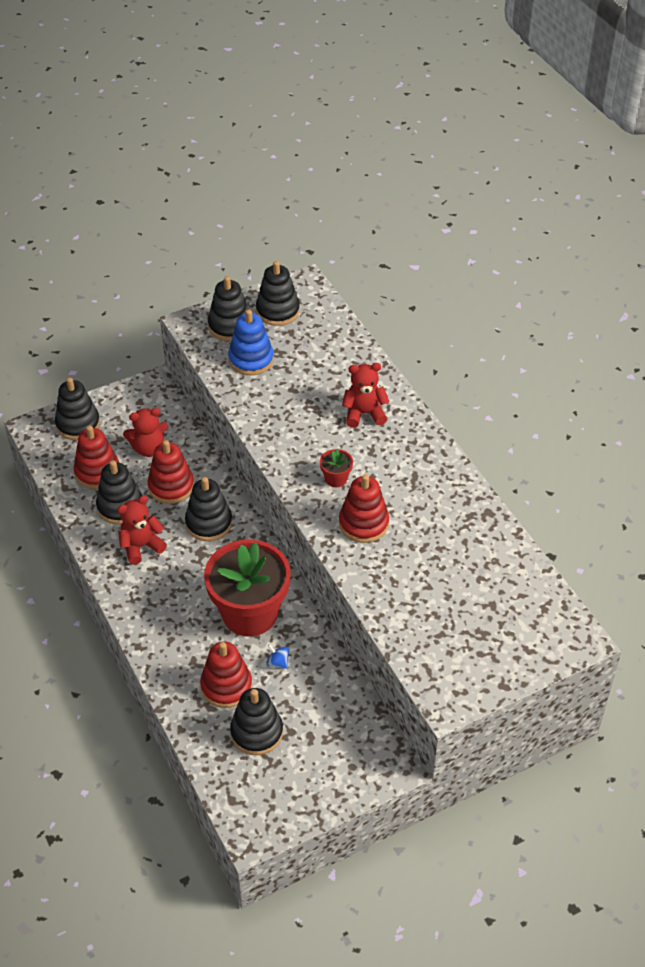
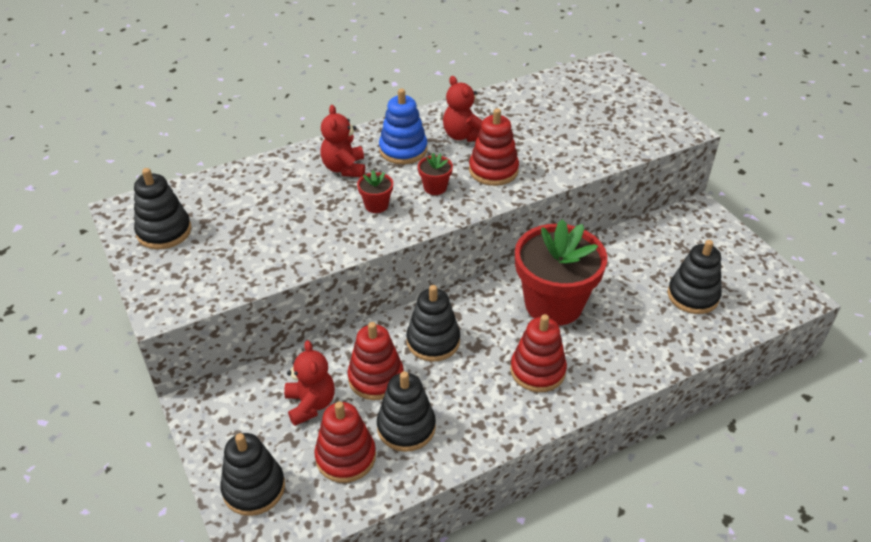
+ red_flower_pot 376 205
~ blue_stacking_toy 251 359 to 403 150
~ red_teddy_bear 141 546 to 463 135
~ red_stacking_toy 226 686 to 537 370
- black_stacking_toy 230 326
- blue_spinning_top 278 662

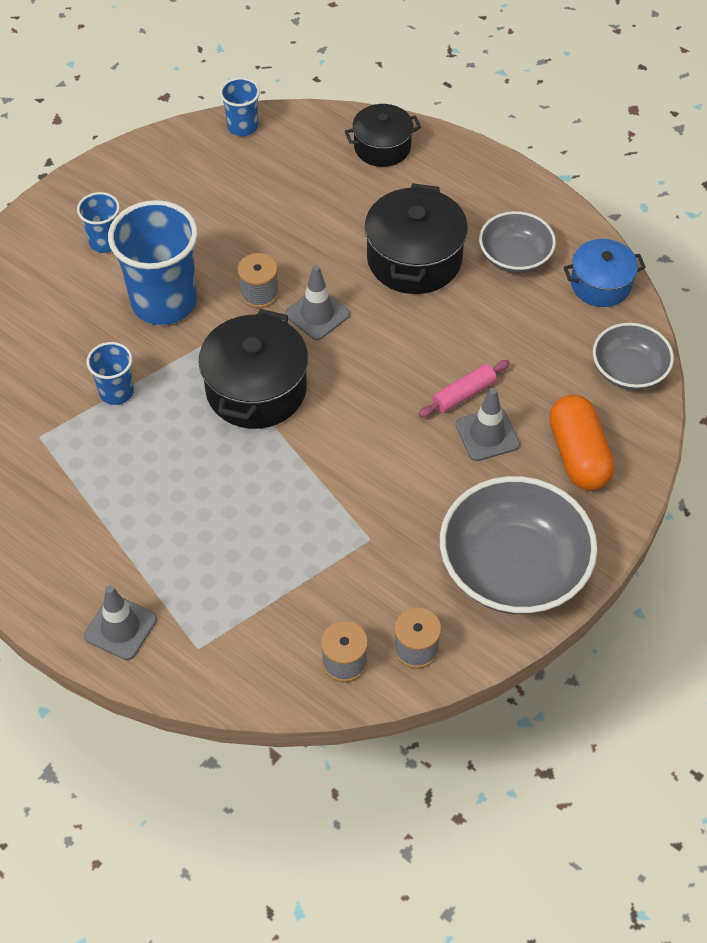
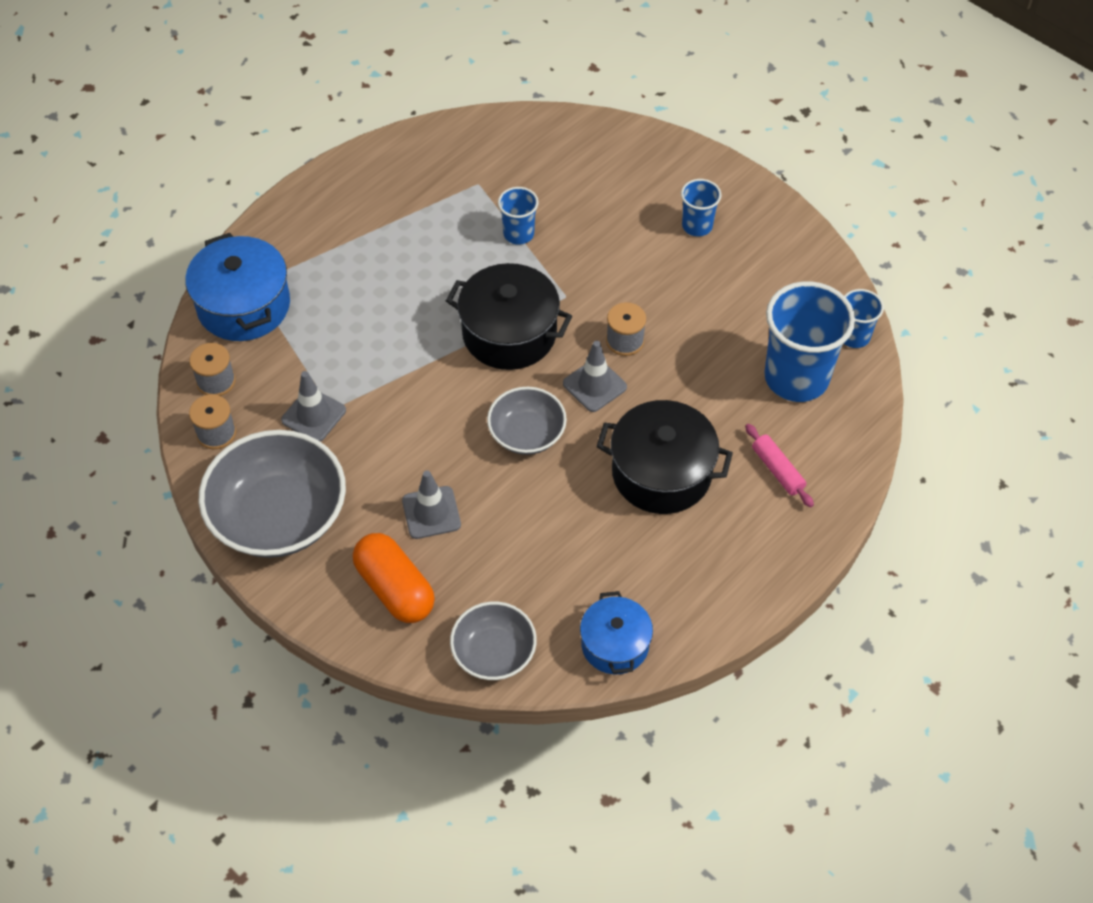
+ blue_pot 244 305
~ grey_traffic_cone 120 627 to 313 415
~ orange_capsule 578 455 = 395 588 60 degrees clockwise
~ grey_bowl 515 257 to 527 434
~ pink_rolling_pin 464 394 to 777 470
~ blue_cup 164 302 to 796 377
- black_pot 382 147

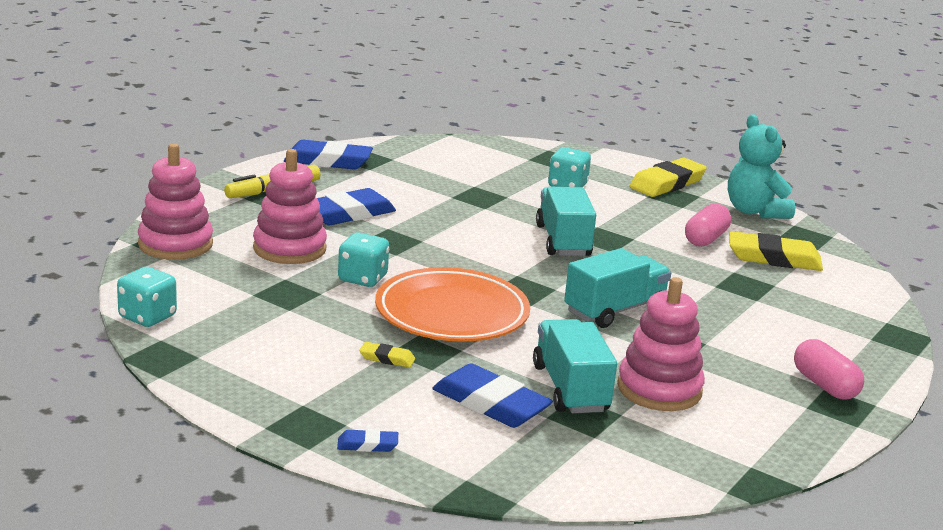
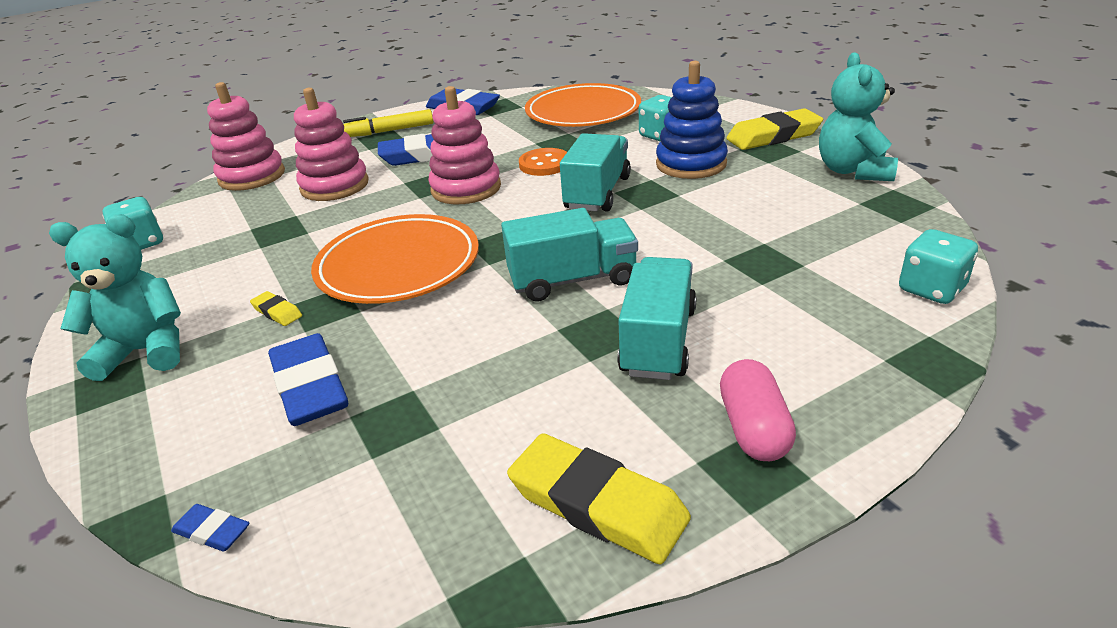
+ turquoise_teddy_bear 146 351
~ blue_eraser 367 445 to 212 531
~ pink_stacking_toy 659 389 to 466 188
~ yellow_eraser 774 258 to 597 504
+ orange_button 544 164
+ orange_plate 583 112
~ turquoise_truck 570 388 to 658 341
+ blue_stacking_toy 691 164
~ turquoise_dice 362 278 to 931 289
- pink_capsule 705 239

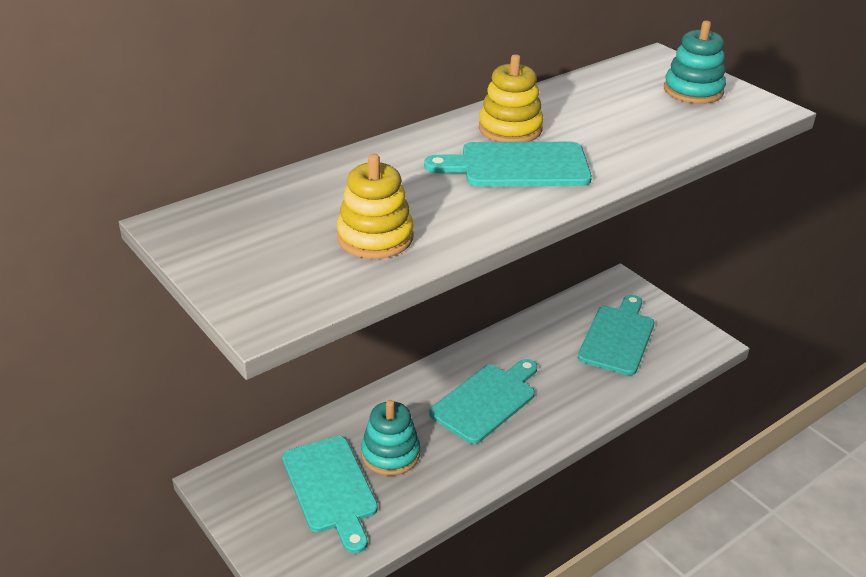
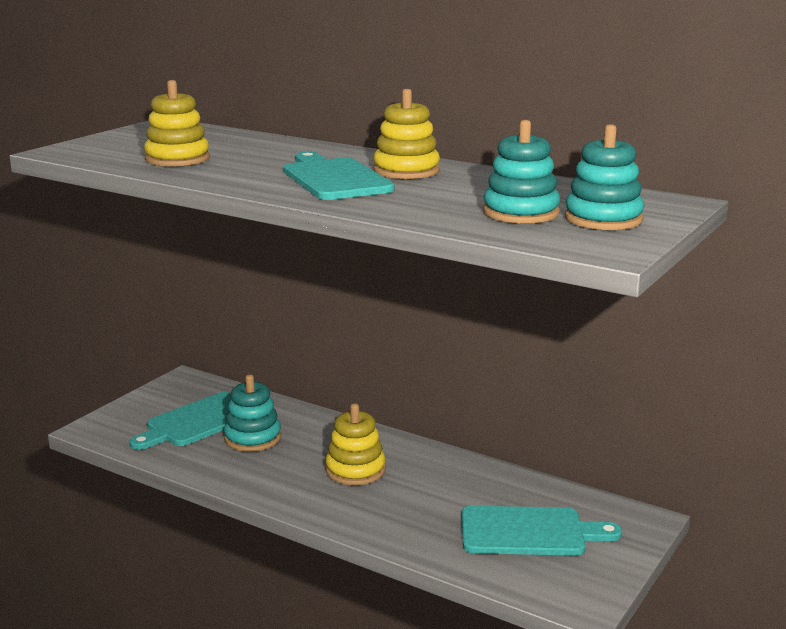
~ turquoise_cutting_board 486 401 to yellow_stacking_toy 355 470
+ turquoise_stacking_toy 521 213

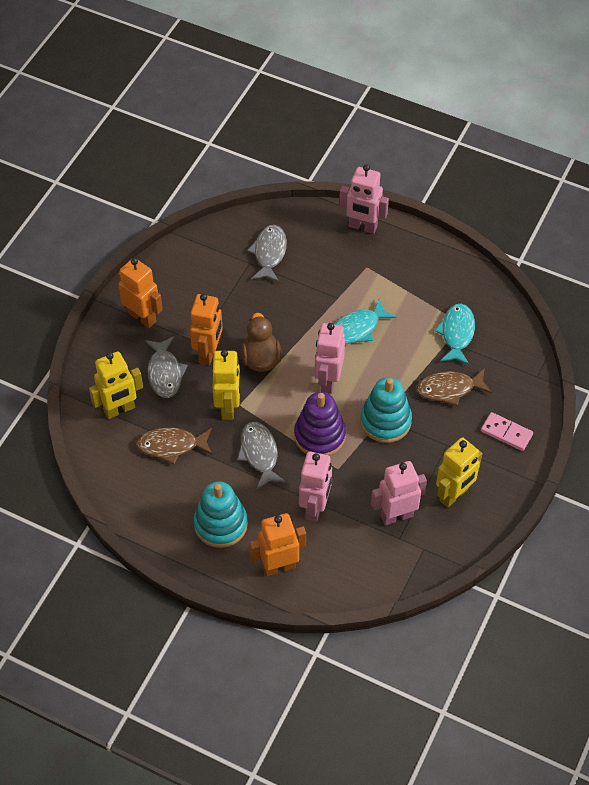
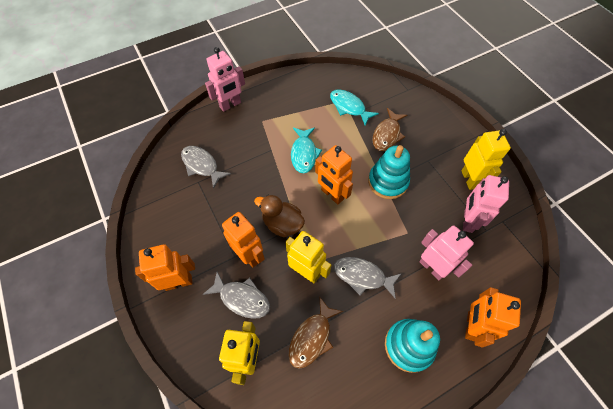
~ pink_robot 328 381 to orange_robot 332 194
- purple_stacking_toy 319 435
- pink_domino 506 433

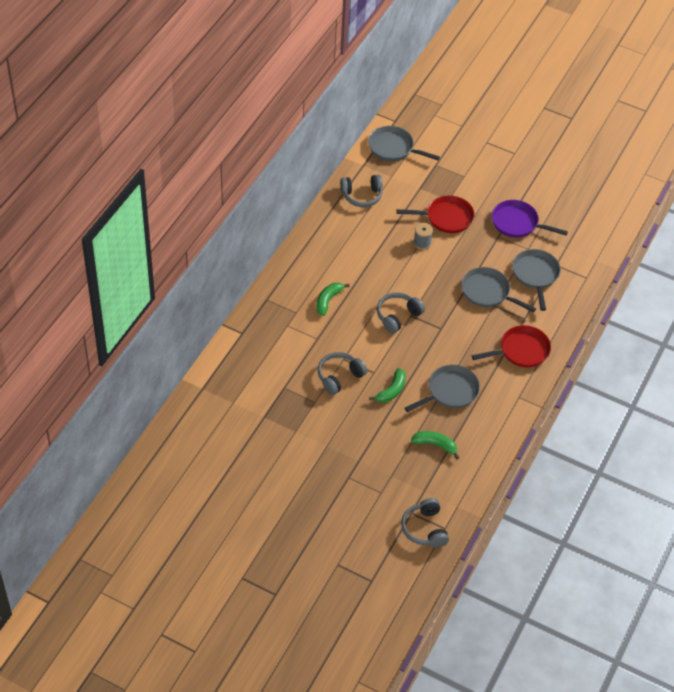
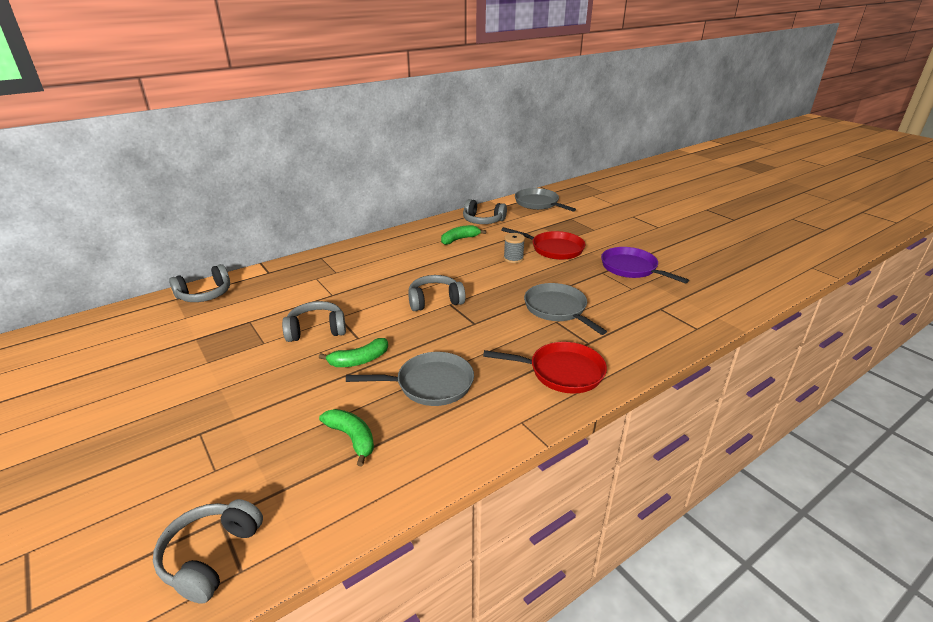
+ grey_headphones 205 294
~ green_banana 328 300 to 459 239
- grey_pan 535 275

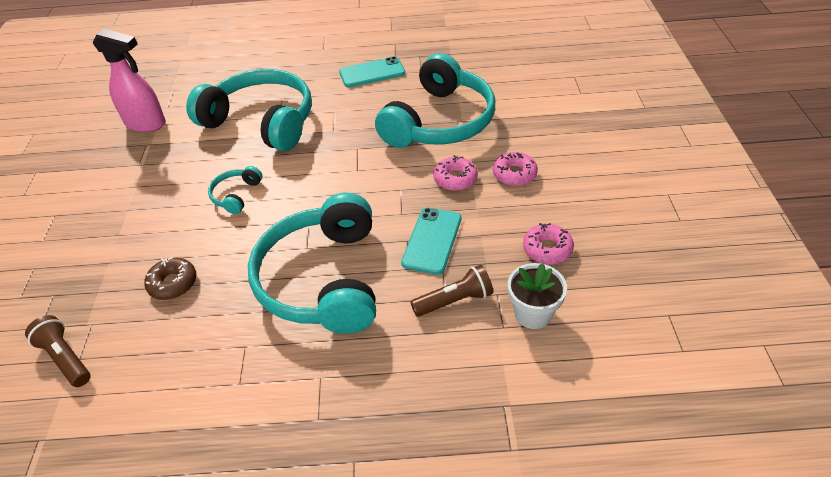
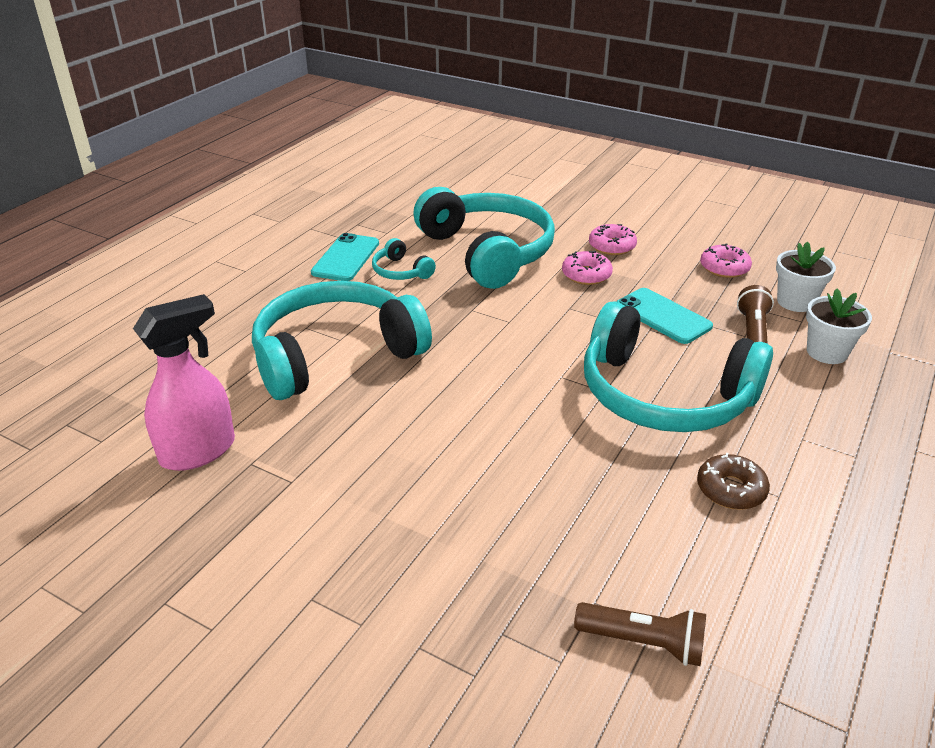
~ turquoise_headphones 236 195 to 400 271
~ brown_flashlight 65 358 = 643 642 150 degrees counterclockwise
~ brown_donut 173 283 to 731 489
+ white_flower_pot 826 352

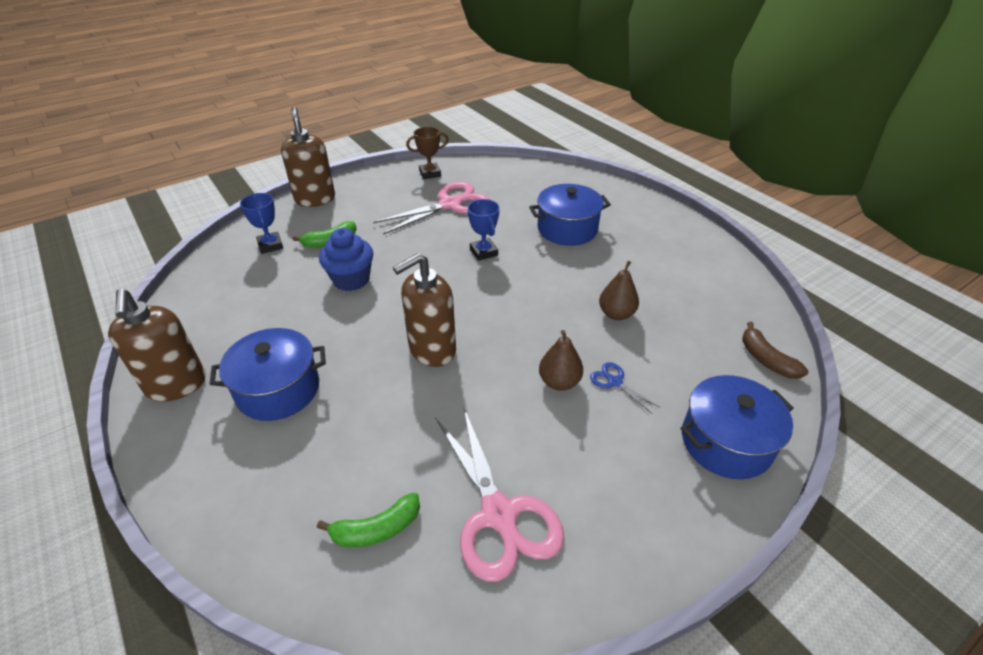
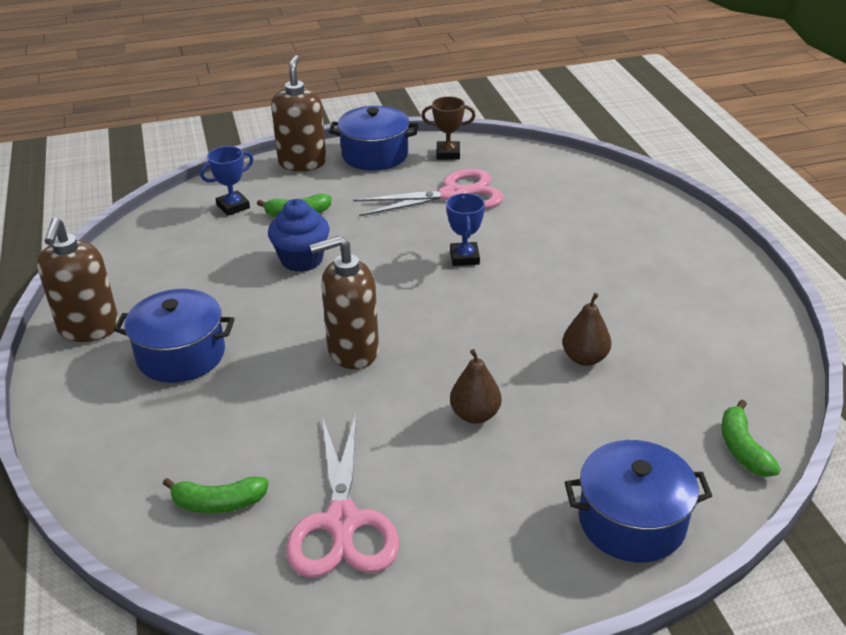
~ blue_trophy 270 245 = 233 206 60 degrees clockwise
~ blue_pot 567 229 to 375 155
~ brown_banana 766 359 to green_banana 742 449
- blue_scissors 615 382

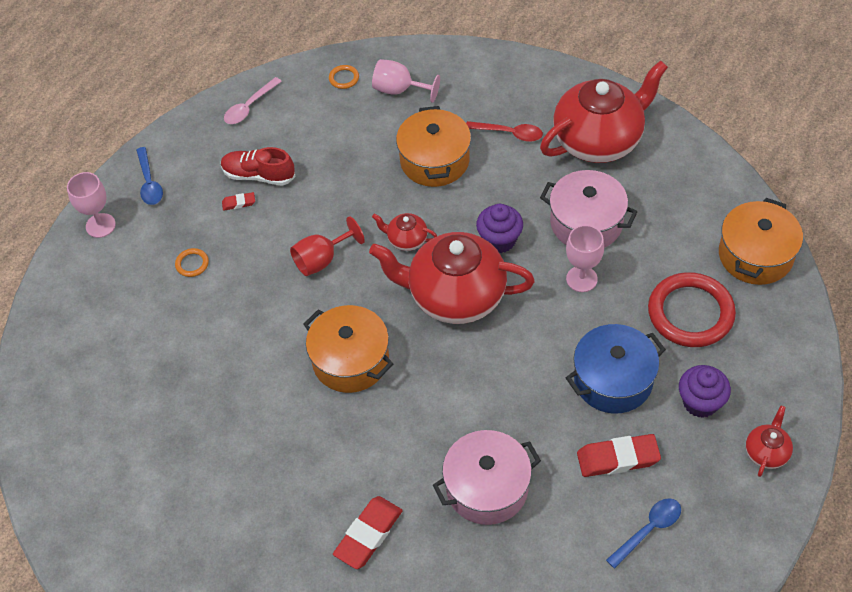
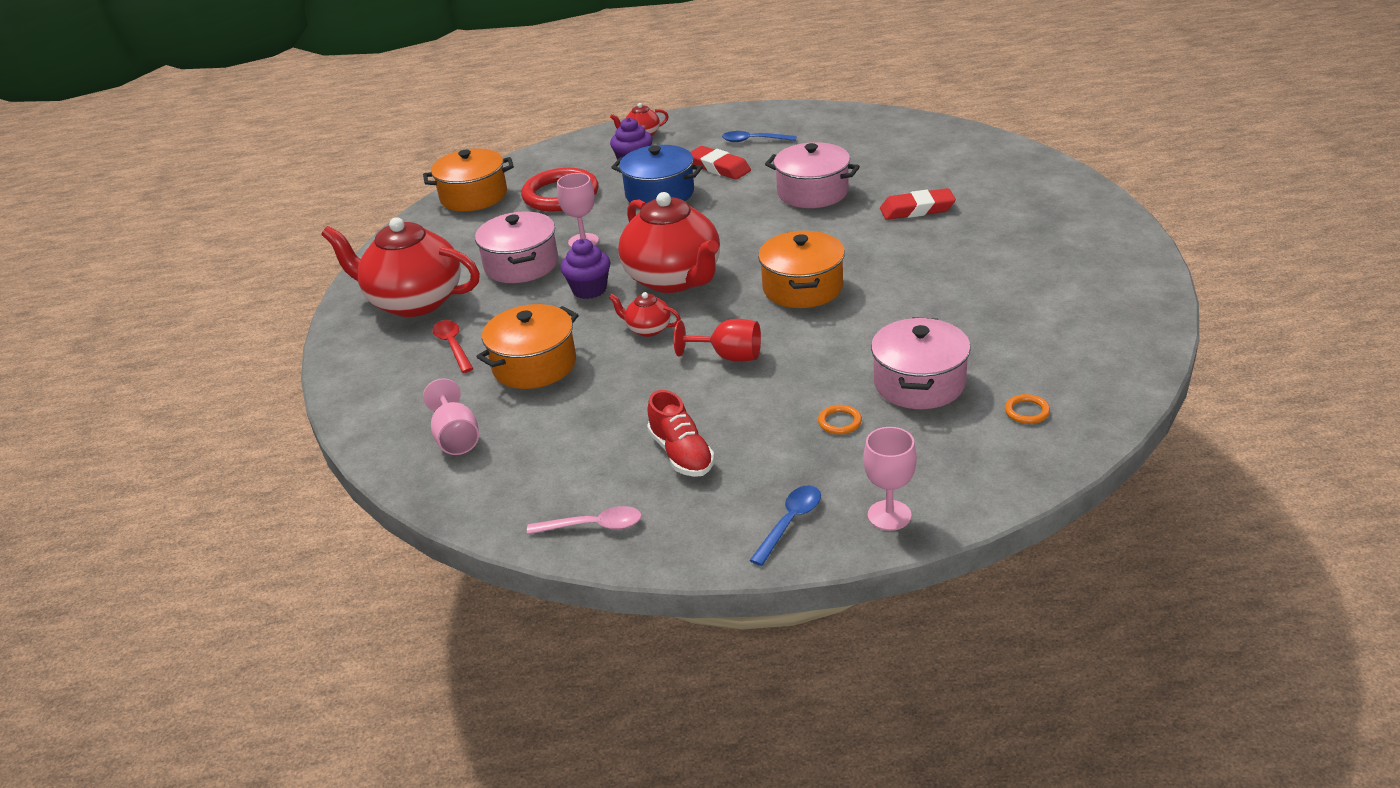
~ red_teapot 406 240 = 648 329 135 degrees clockwise
+ pink_pot 919 383
~ orange_ring 344 78 to 1027 411
- red_eraser 239 203

